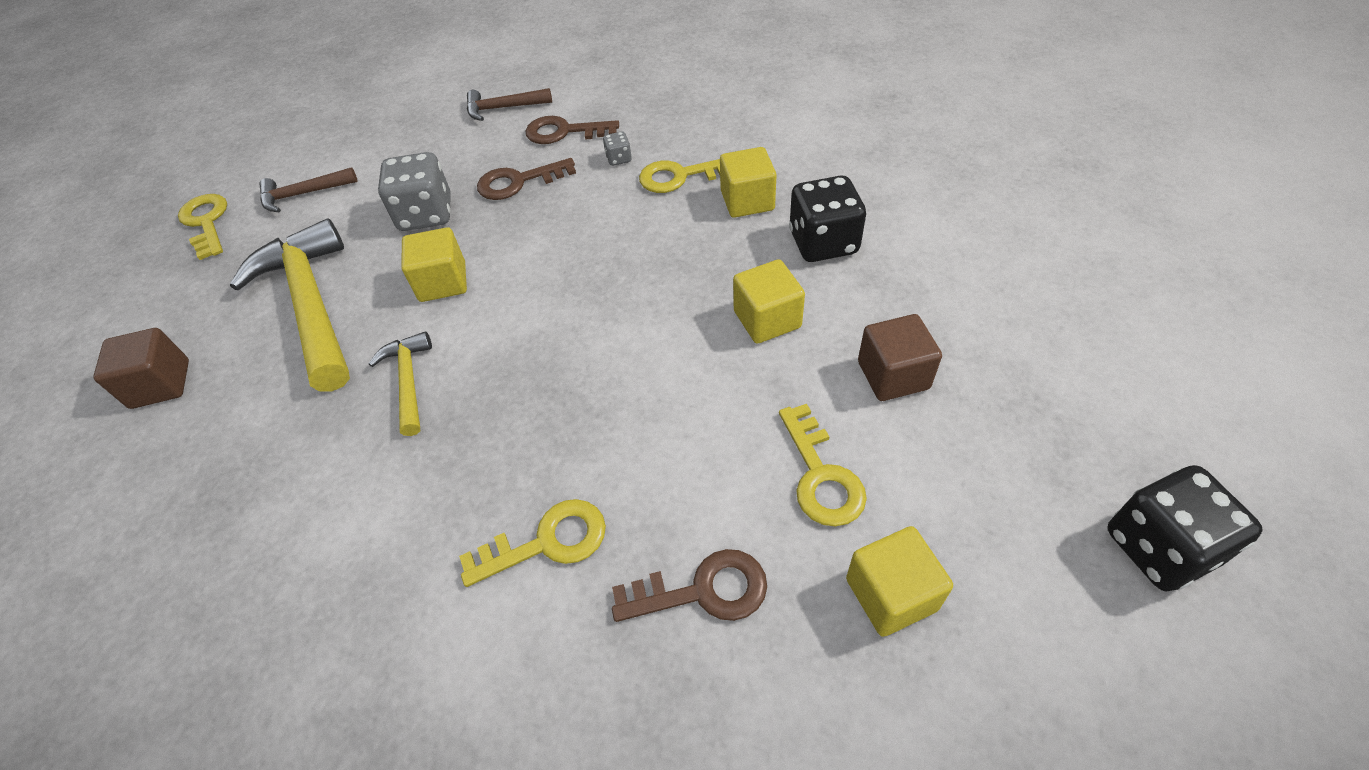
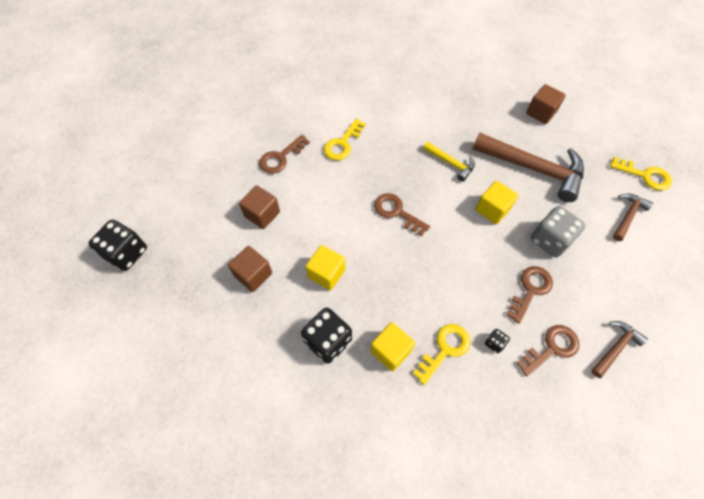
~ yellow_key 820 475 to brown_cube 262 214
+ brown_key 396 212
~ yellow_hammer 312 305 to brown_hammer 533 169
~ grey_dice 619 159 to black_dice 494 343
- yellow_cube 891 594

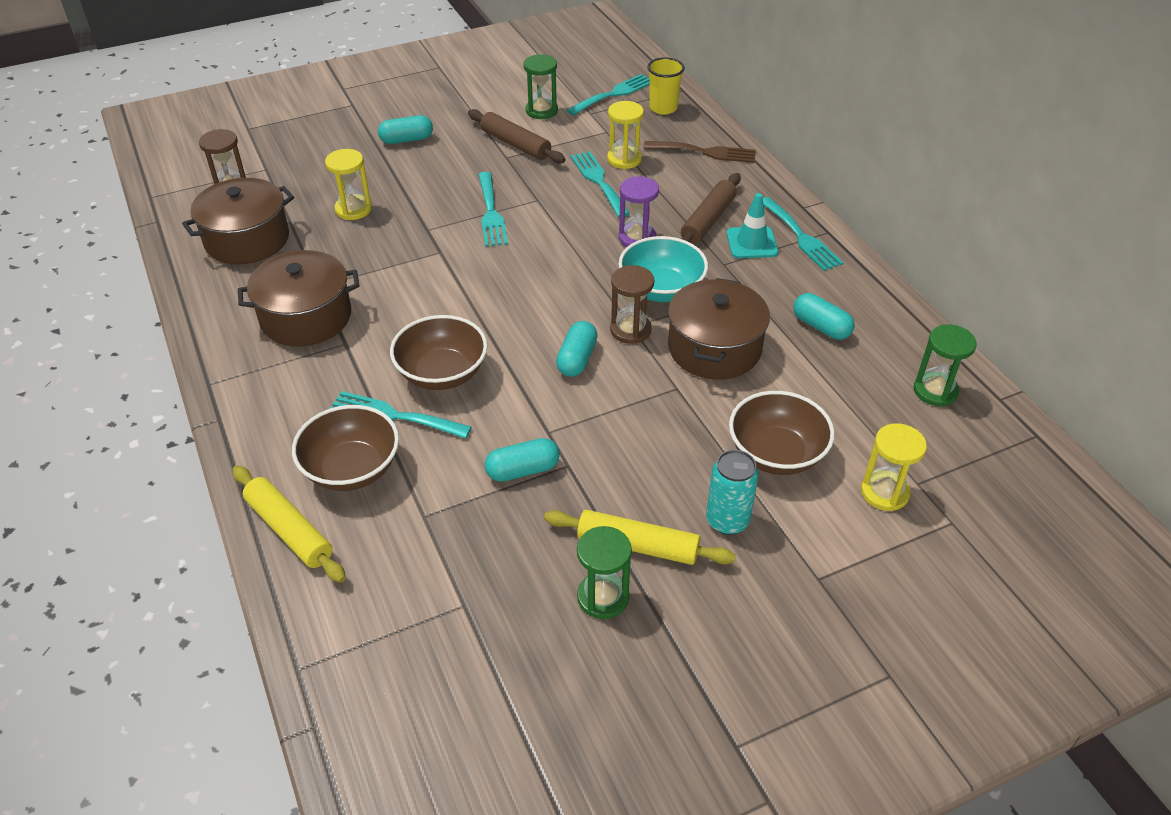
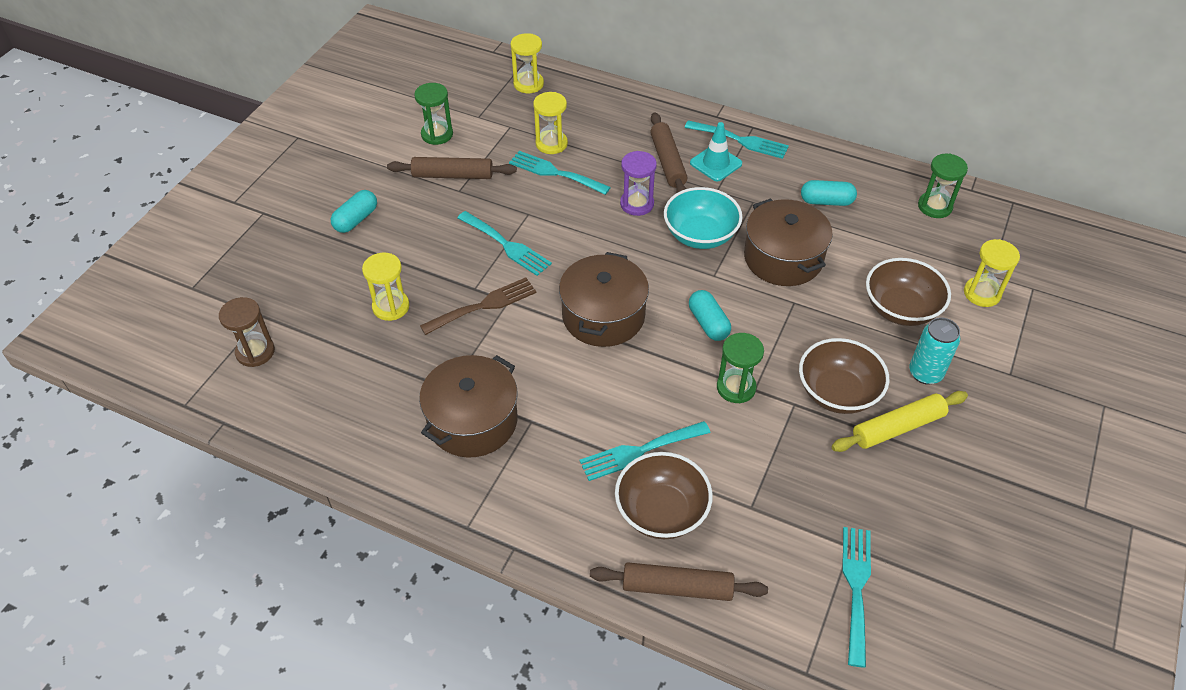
~ brown_fork 705 152 to 484 305
~ yellow_cup 663 108 to yellow_hourglass 528 84
~ brown_pot 247 239 to 603 316
~ yellow_rolling_pin 289 530 to brown_rolling_pin 677 587
~ green_hourglass 603 597 to 736 387
~ brown_bowl 442 373 to 837 393
~ turquoise_fork 614 94 to 856 588
- turquoise_capsule 523 470
- brown_hourglass 630 330

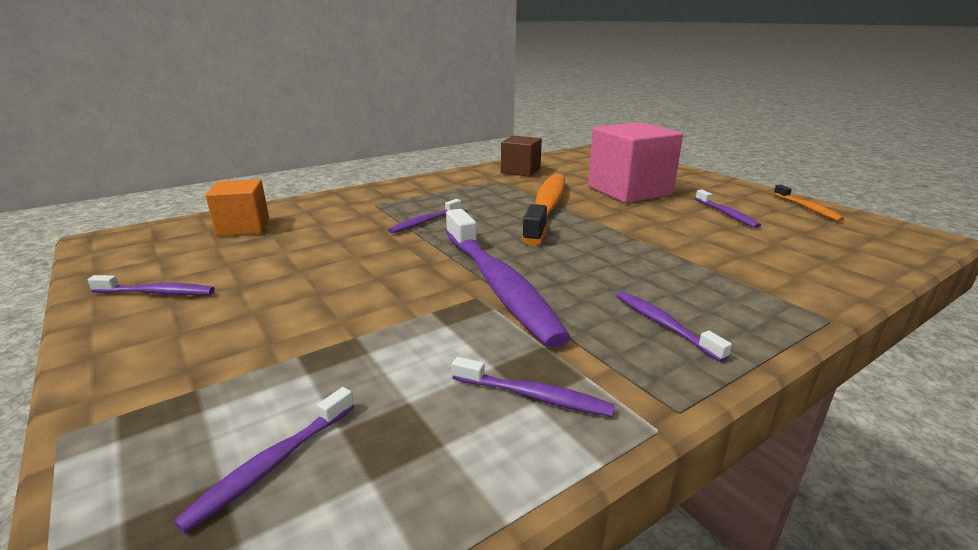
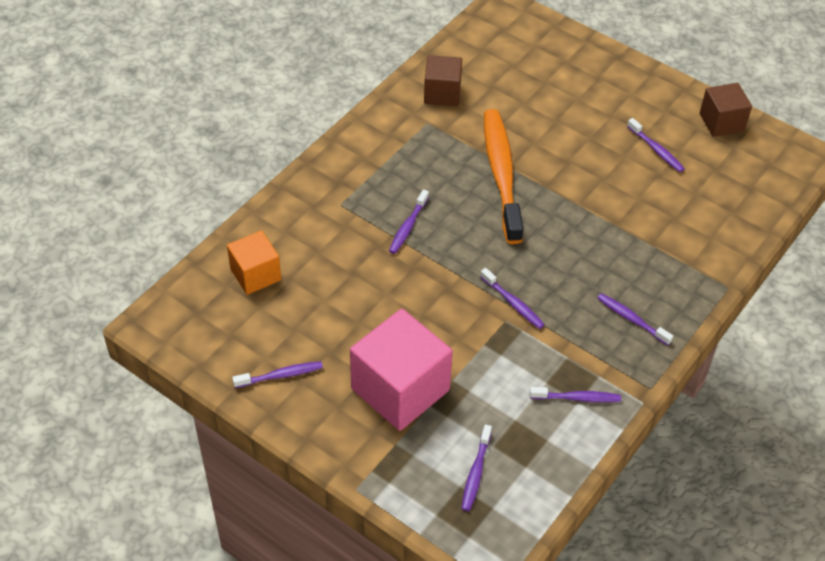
~ pink_cube 629 191 to 400 389
~ purple_toothbrush 498 285 = 513 303 x0.46
~ orange_toothbrush 807 208 to brown_cube 721 122

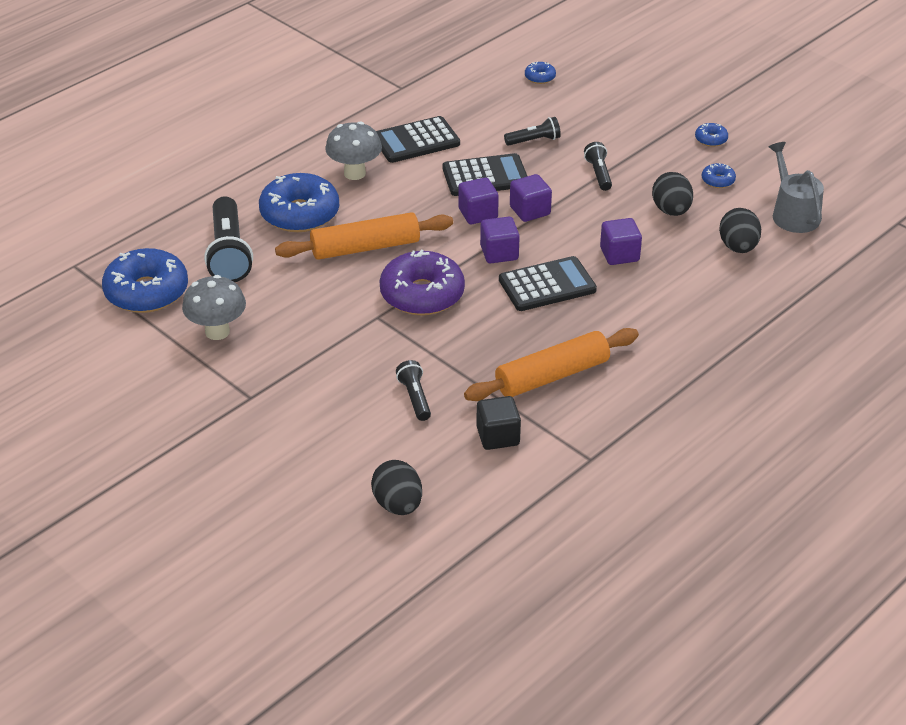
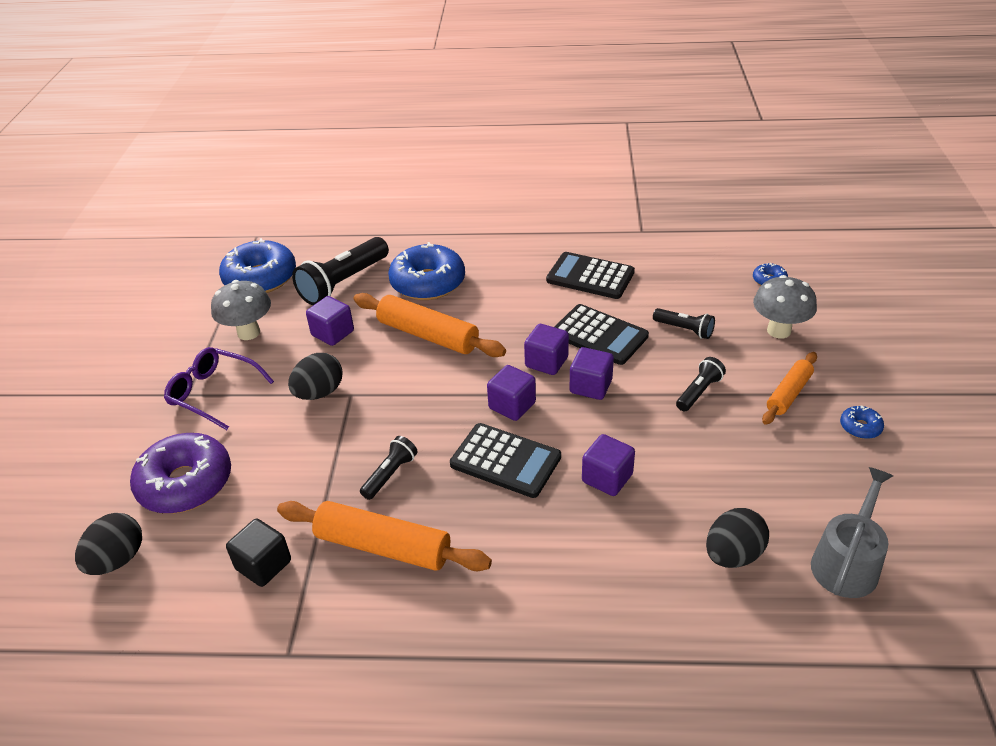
~ purple_donut 422 294 to 185 483
+ purple_glasses 214 393
~ black_egg 671 210 to 319 393
+ purple_cube 333 333
~ black_flashlight 415 398 to 390 474
~ grey_mushroom 354 173 to 779 330
+ orange_rolling_pin 788 394
- blue_donut 718 180

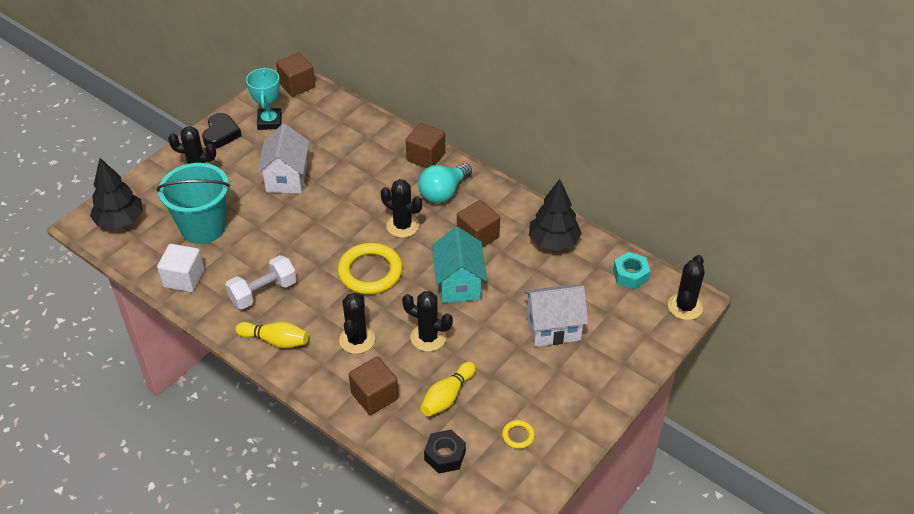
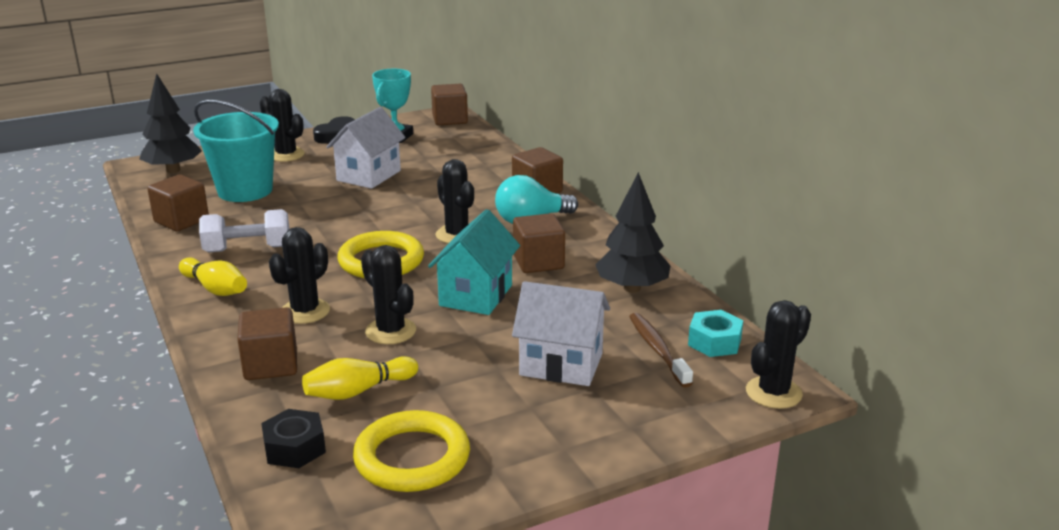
~ white_cube 184 278 to brown_cube 181 221
~ yellow_ring 518 435 = 412 458 x2.23
+ brown_toothbrush 657 349

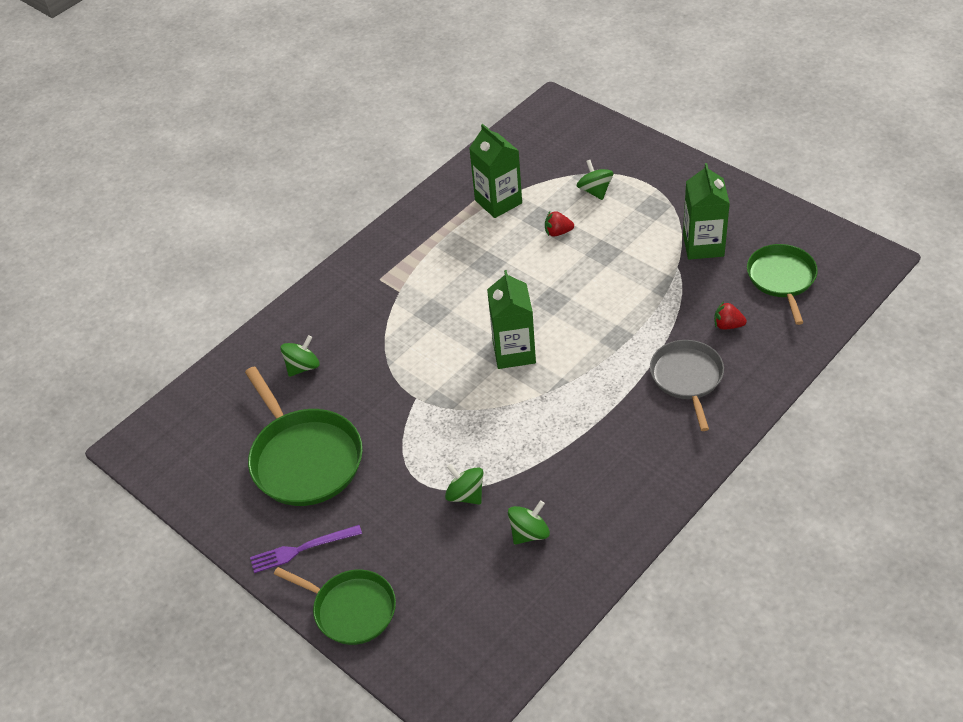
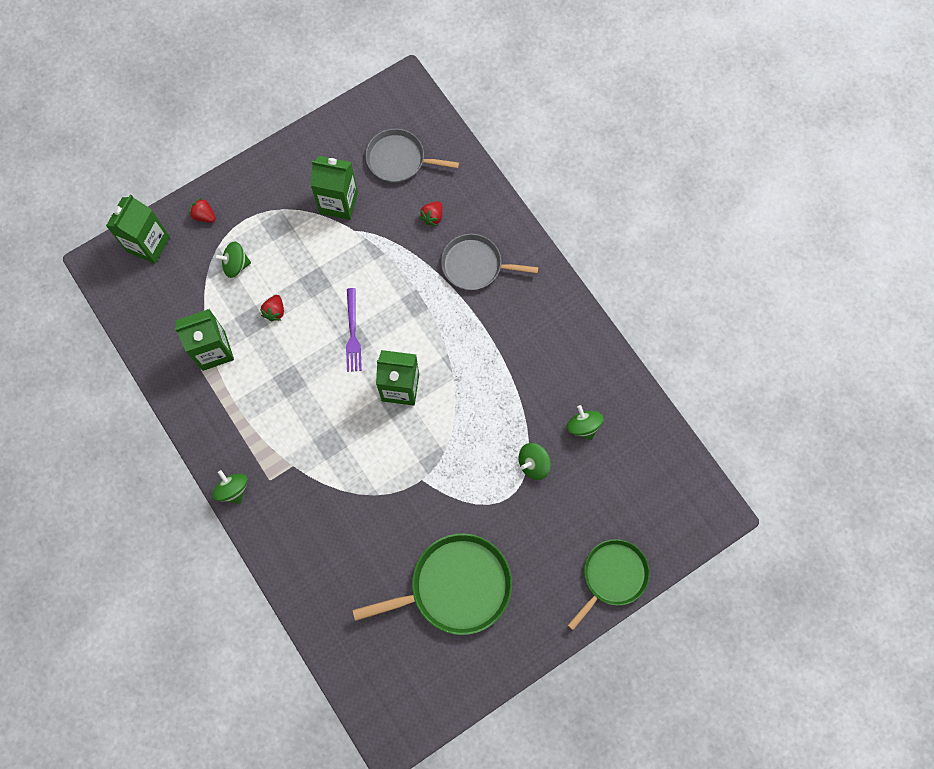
+ green_carton 148 244
+ red_strawberry 204 216
~ green_spinning_top 303 367 to 233 490
~ purple_fork 302 549 to 352 333
~ green_pan 781 279 to grey_pan 399 159

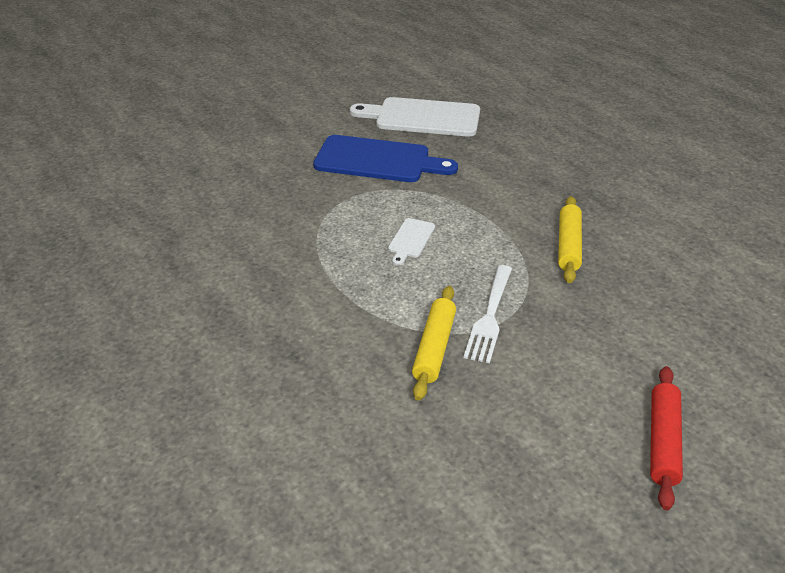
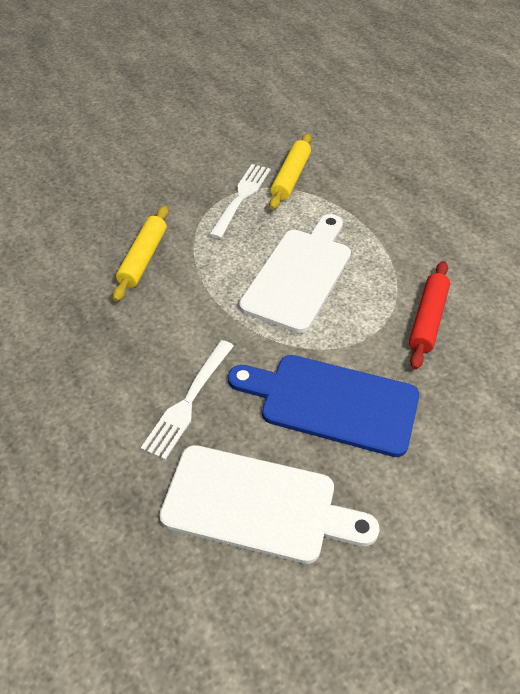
+ white_fork 188 401
~ white_cutting_board 410 240 = 299 275 x2.18
~ red_rolling_pin 662 441 to 428 320

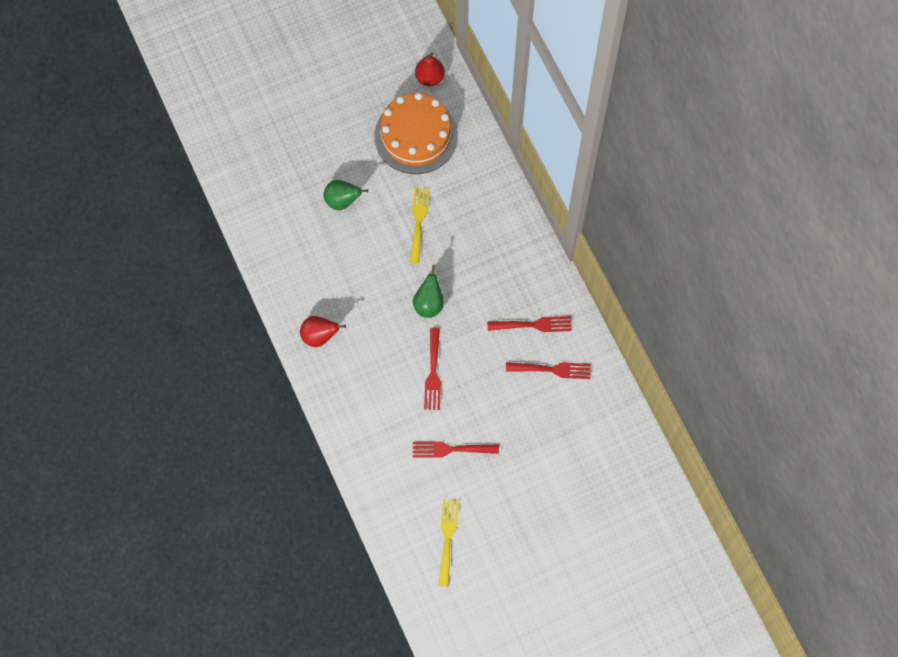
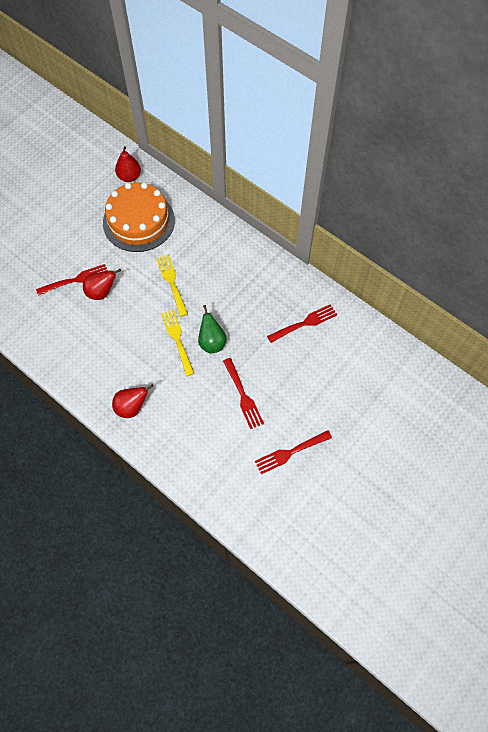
~ red_fork 552 369 to 76 280
~ green_pear 342 201 to red_pear 101 292
~ yellow_fork 447 538 to 177 339

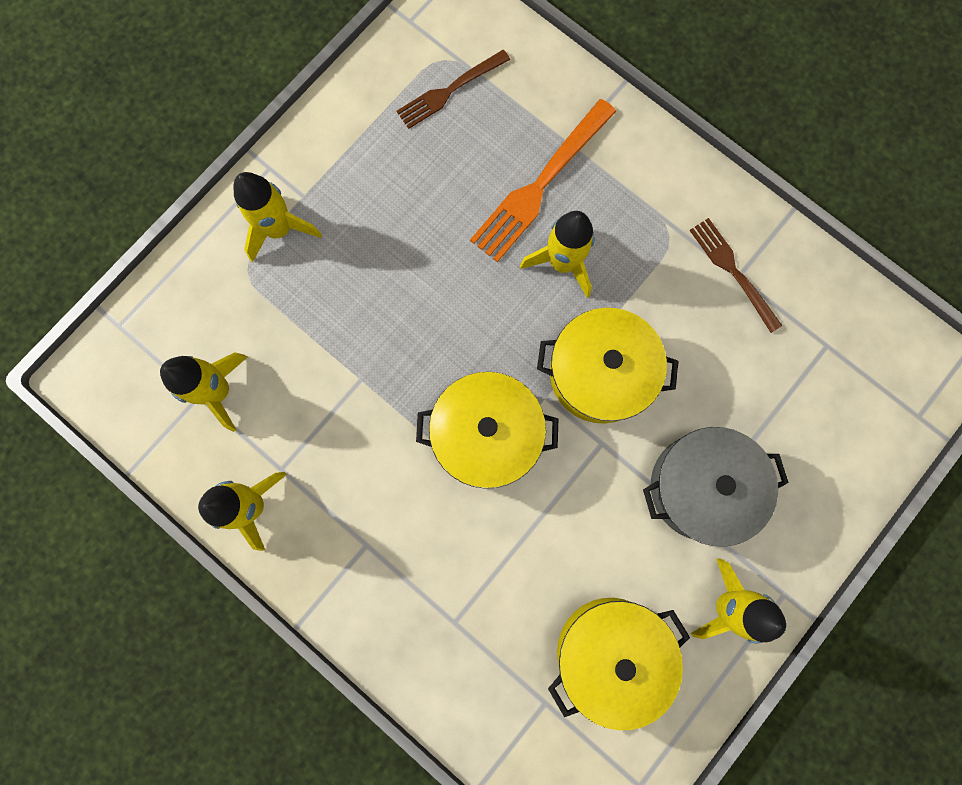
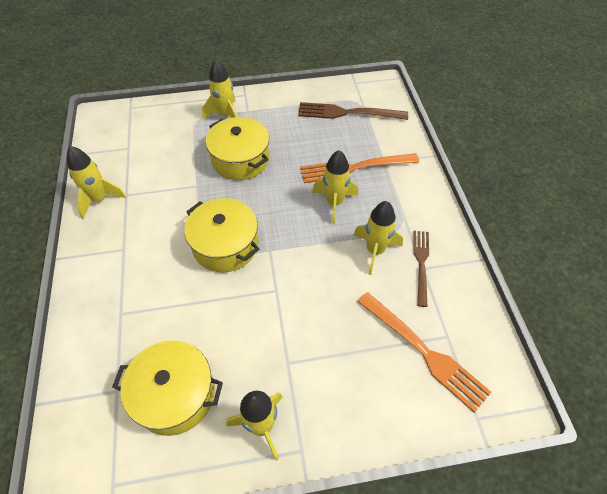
~ yellow_pot 600 373 to 240 159
~ brown_fork 450 91 = 348 113 x1.55
~ yellow_rocket 218 391 to 375 251
+ orange_fork 424 351
- grey_pot 701 487

